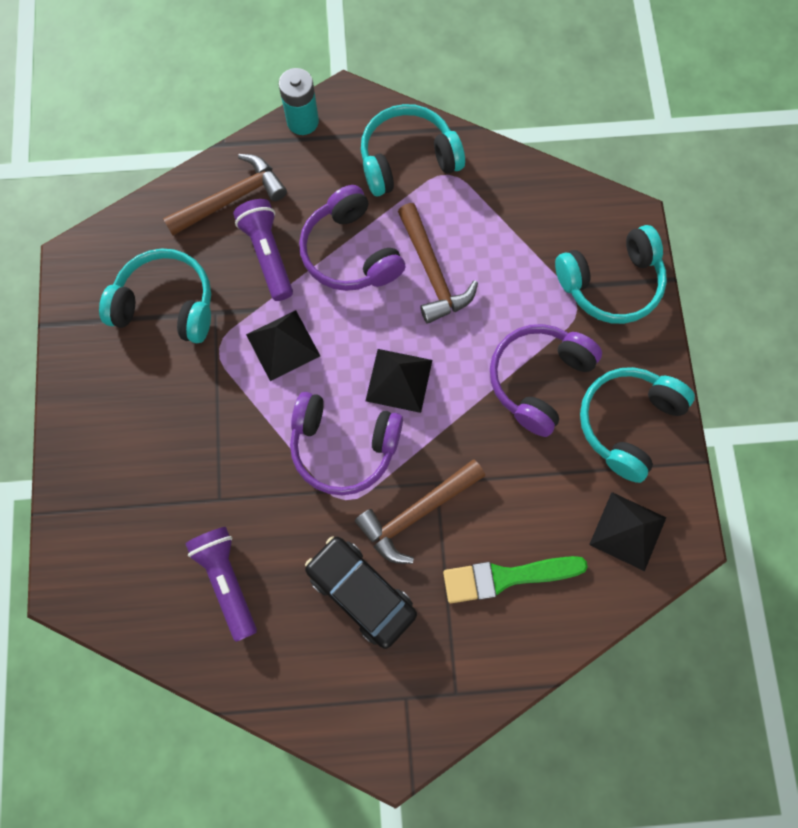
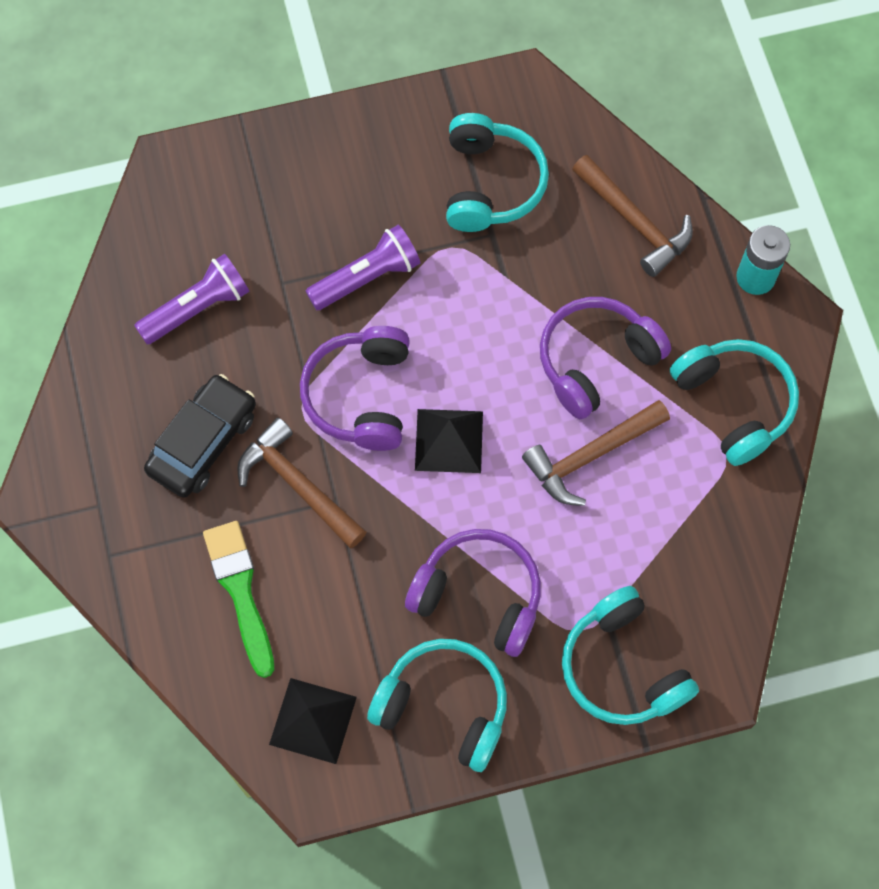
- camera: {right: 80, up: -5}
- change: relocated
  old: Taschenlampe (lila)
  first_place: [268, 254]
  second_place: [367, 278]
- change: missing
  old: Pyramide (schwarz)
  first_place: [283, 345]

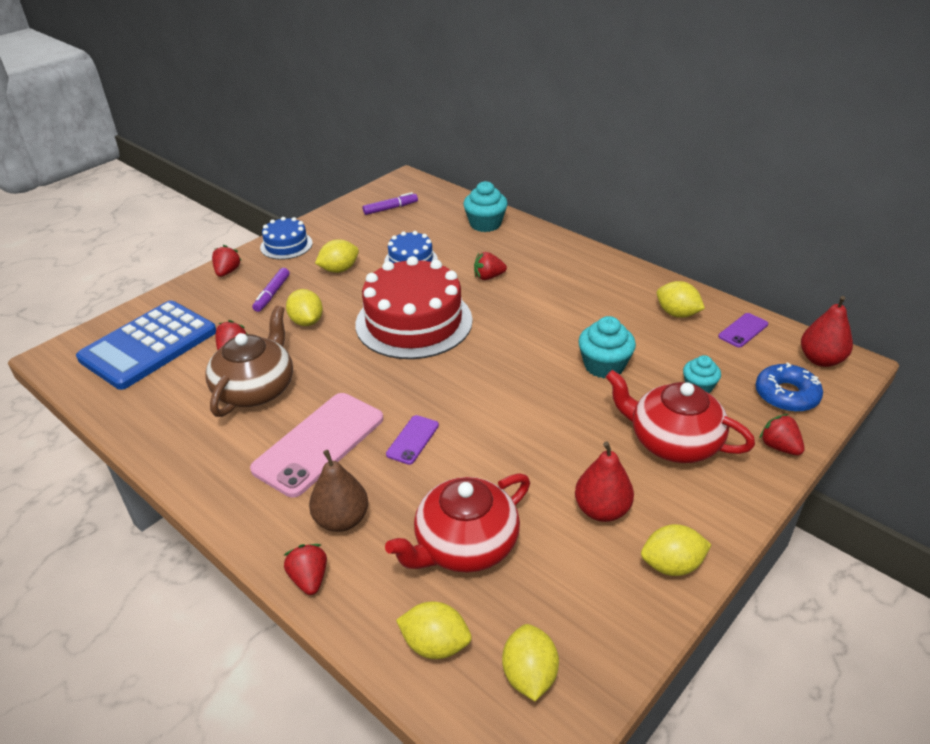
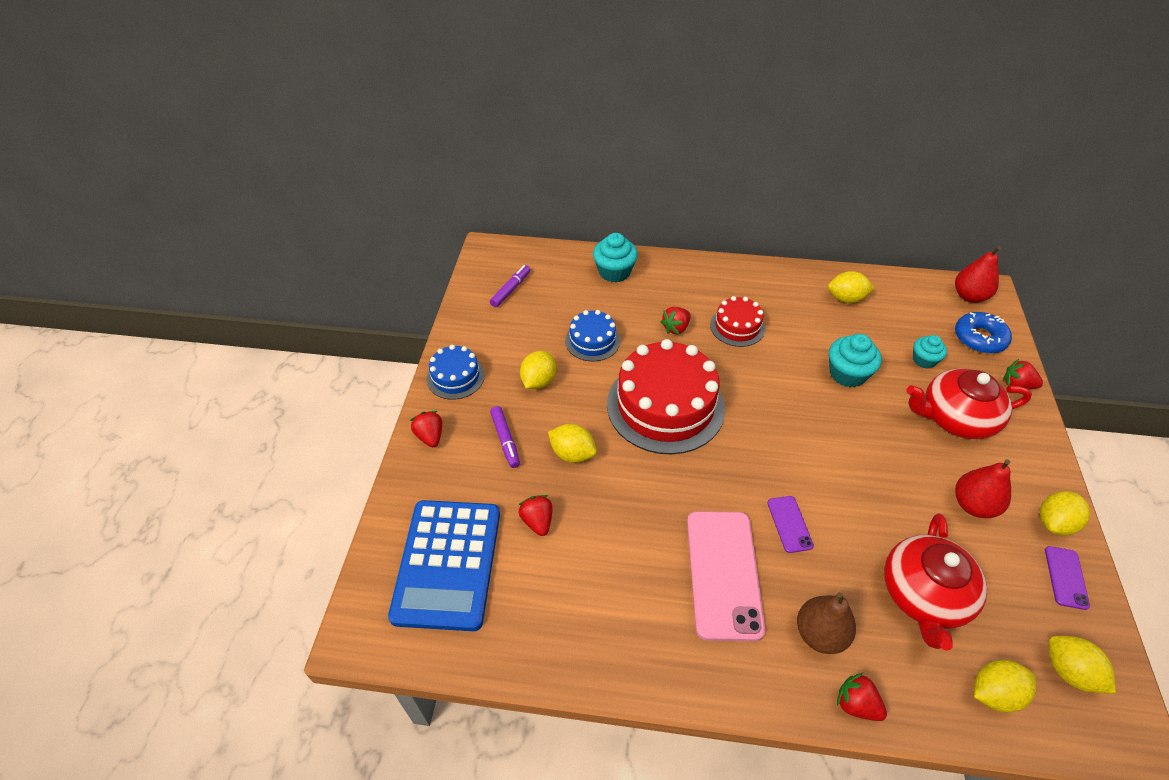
- camera: {right: -35, up: 10}
- change: appeared
  new: Kuchen (rot)
  second_place: [737, 326]
- change: relocated
  old: Handy (lila)
  first_place: [743, 330]
  second_place: [1066, 577]
- change: missing
  old: Teekanne (braun)
  first_place: [256, 389]

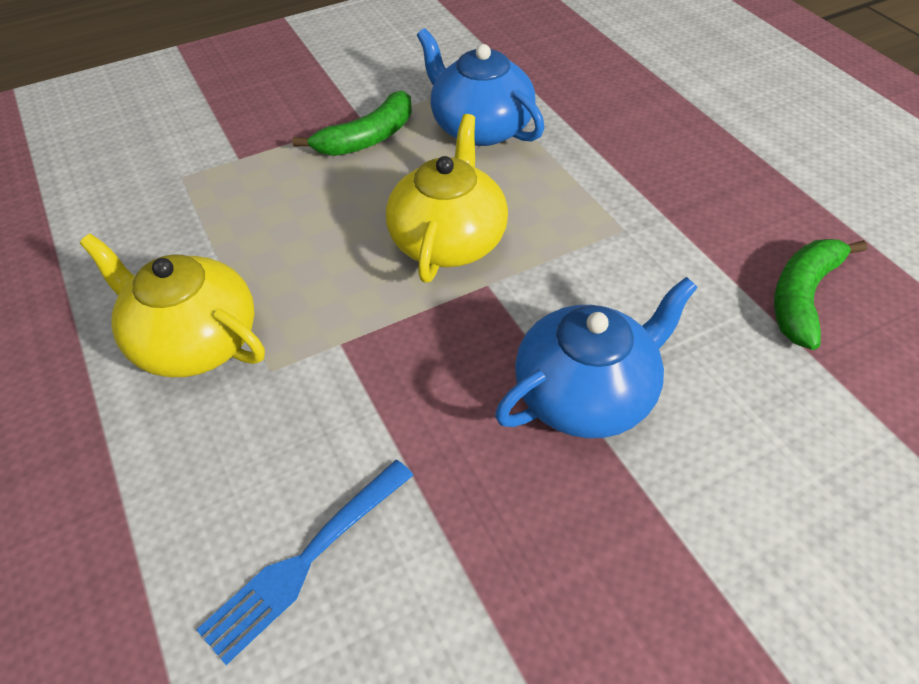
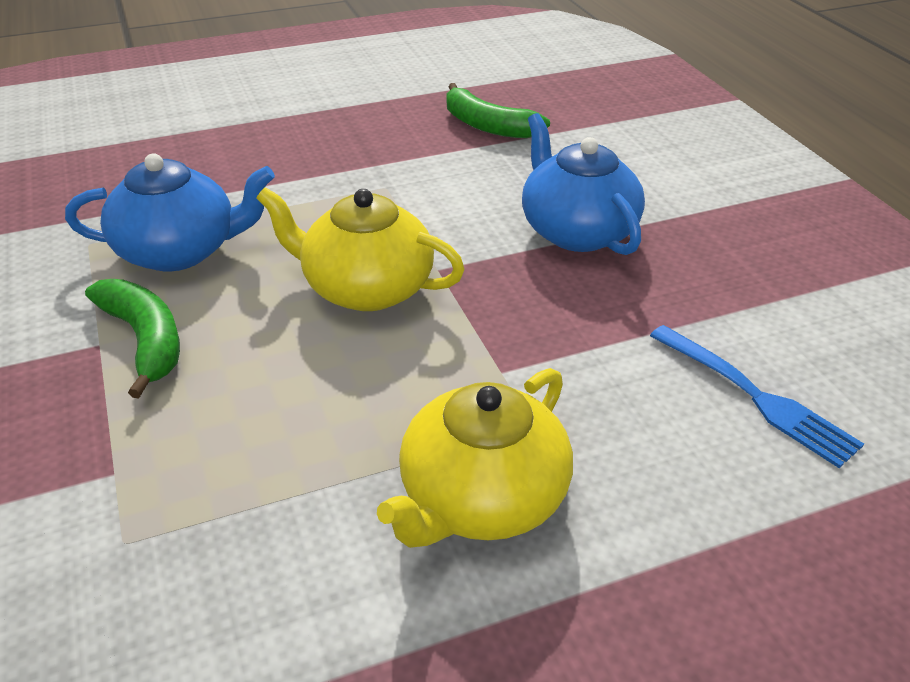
- camera: {right: -85, up: -10}
- change: spun
  old: Teekanne (blau)
  first_place: [480, 127]
  second_place: [179, 251]
  degrees: -150

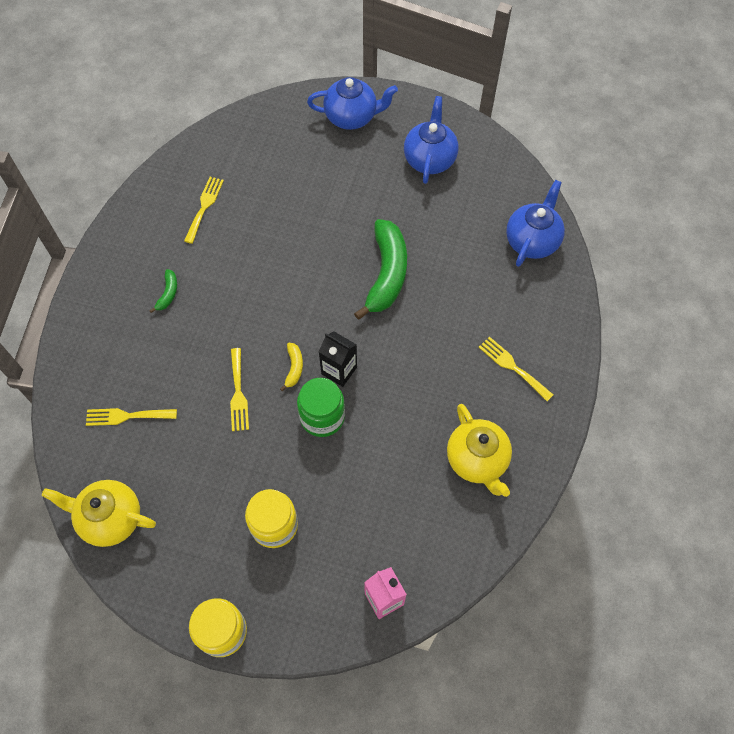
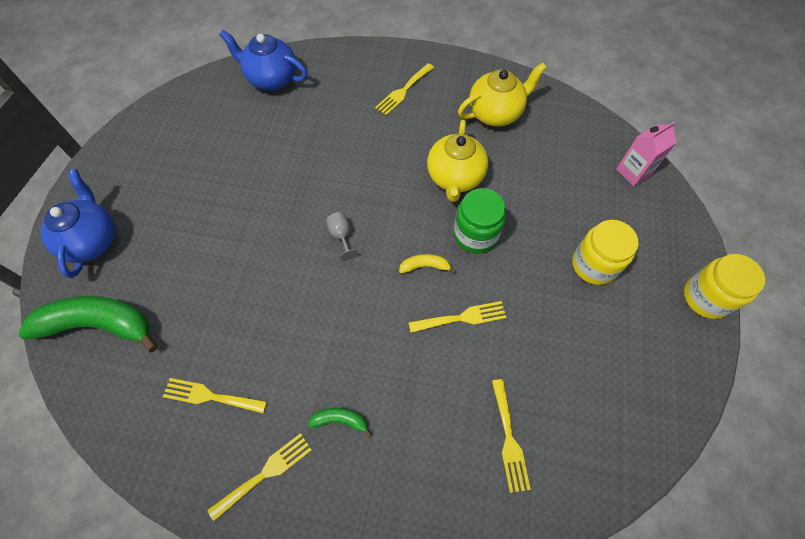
- camera: {right: -95, up: 0}
- change: relocated
  old: Banane (grün)
  first_place: [386, 274]
  second_place: [99, 325]
- change: appeared
  new: Gabel (gelb)
  second_place: [265, 473]
- change: appeared
  new: Kelch (grau)
  second_place: [341, 236]
- change: relocated
  old: Teekanne (gelb)
  first_place: [110, 518]
  second_place: [455, 178]
- change: missing
  old: Getränkekarton (schwarz)
  first_place: [339, 370]
- change: missing
  old: Teekanne (blau)
  first_place: [429, 159]

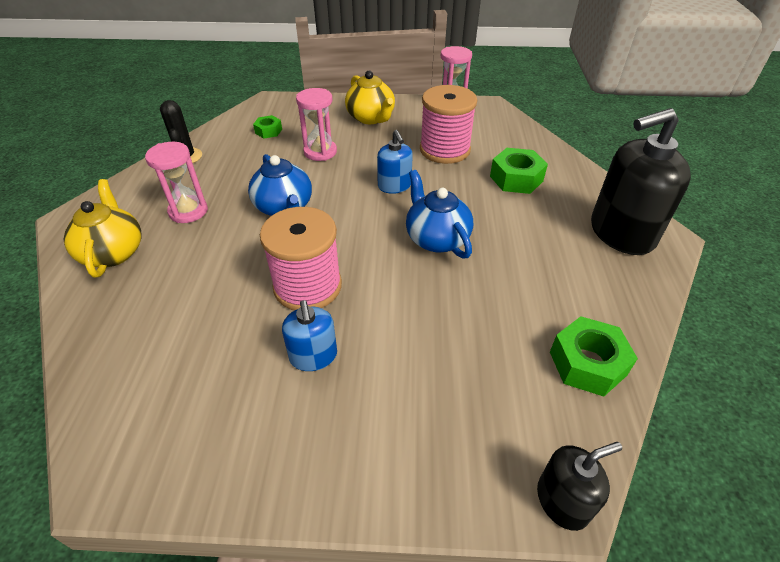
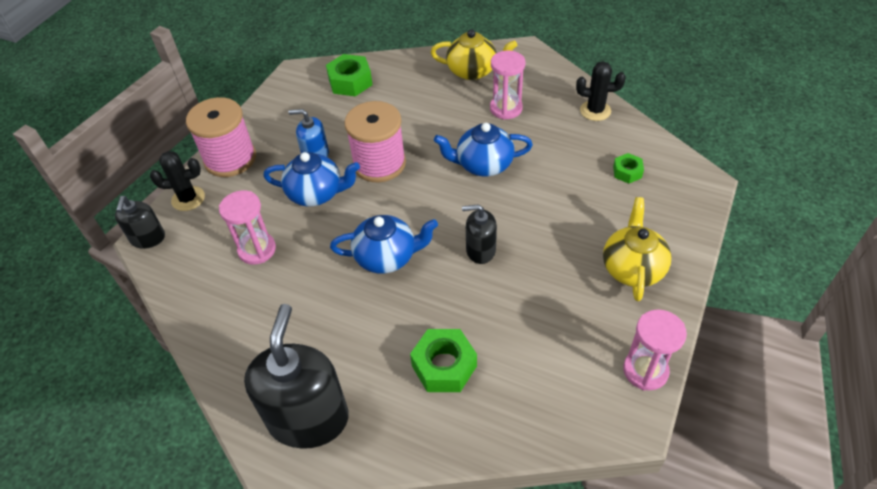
- camera: {right: 115, up: 5}
- change: appeared
  new: Kaktus (schwarz)
  second_place: [188, 199]
- change: relocated
  old: Garnrolle (rosa)
  first_place: [444, 150]
  second_place: [230, 159]
- change: relocated
  old: Sanduhr (rosa)
  first_place: [320, 152]
  second_place: [257, 250]
- change: appeared
  new: Teekanne (blau)
  second_place: [316, 193]
- change: relocated
  old: Sechskantmutter (grün)
  first_place: [587, 363]
  second_place: [350, 82]
- change: colour
  old: Seifenspender (blau)
  new: Seifenspender (schwarz)
  first_place: [394, 186]
  second_place: [480, 250]
- change: spun
  old: Teekanne (gelb)
  first_place: [371, 118]
  second_place: [632, 268]
  degrees: 105

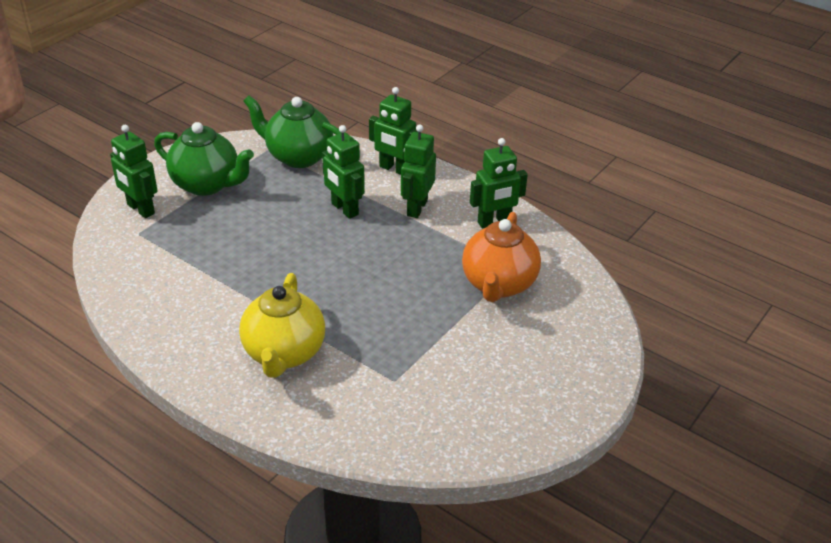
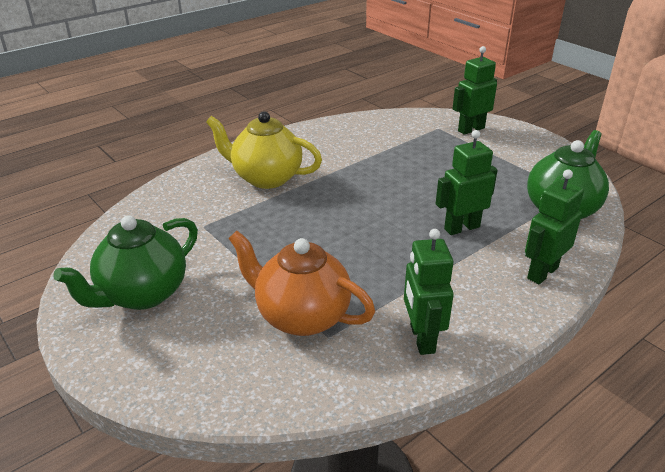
- camera: {right: 105, up: -5}
- change: relocated
  old: Teekanne (grün)
  first_place: [207, 184]
  second_place: [142, 294]
- change: missing
  old: Roboter (grün)
  first_place: [416, 208]

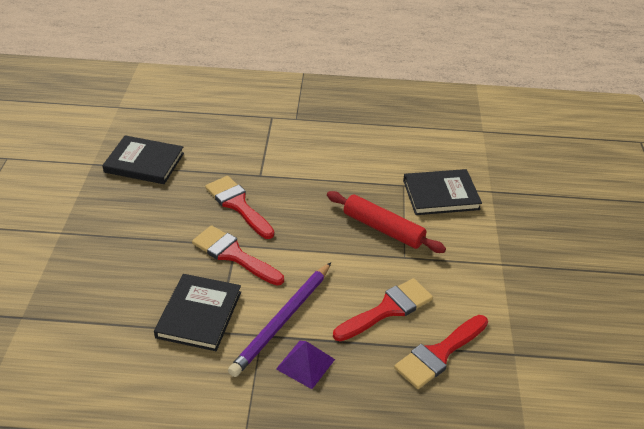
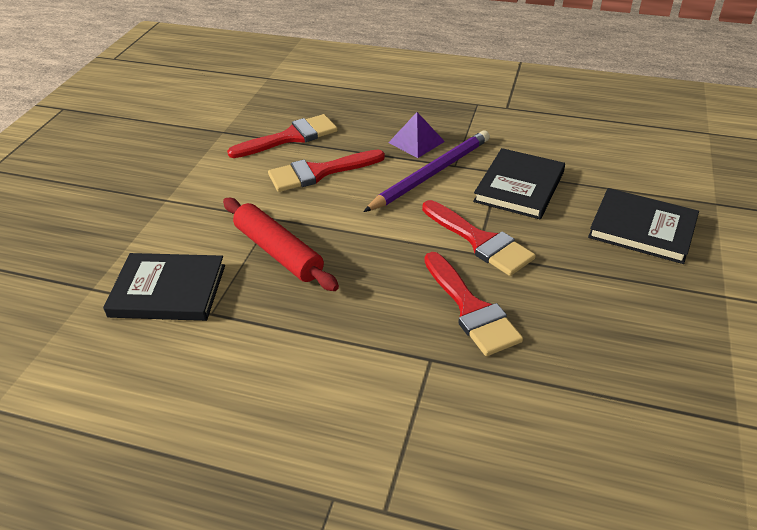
- camera: {right: -165, up: 0}
- change: relocated
  old: Buch (schwarz)
  first_place: [144, 162]
  second_place: [642, 229]

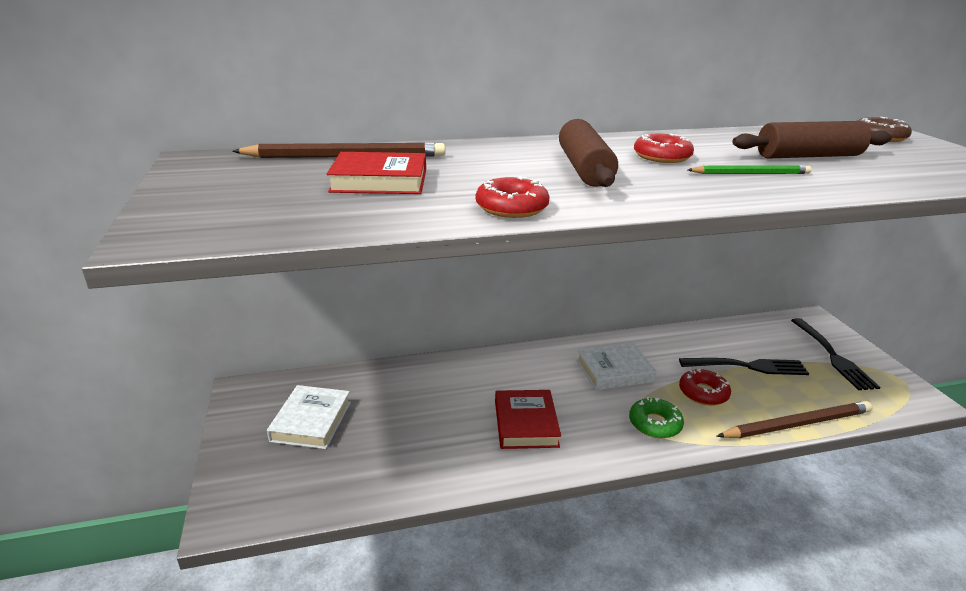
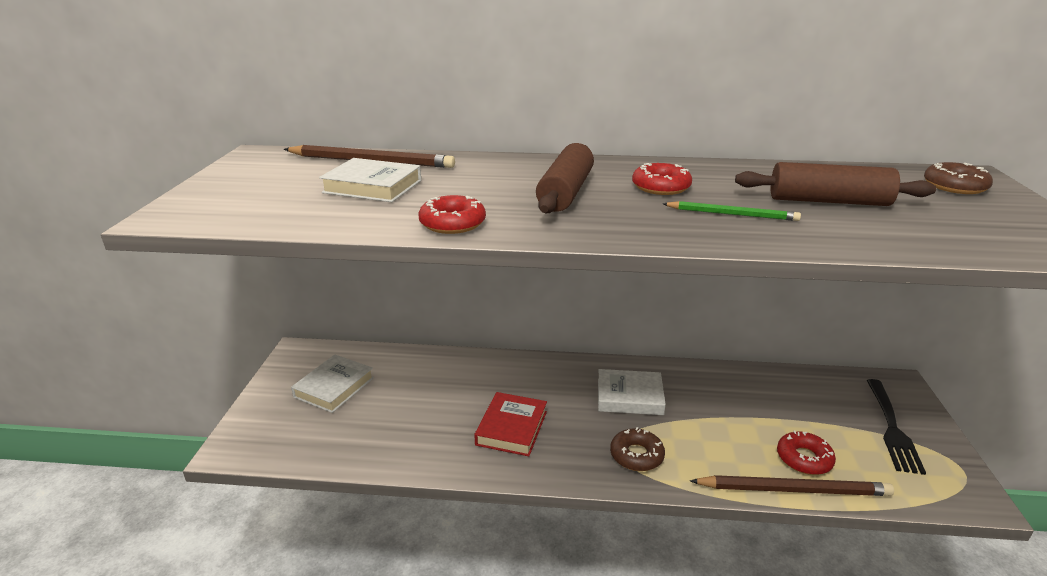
- camera: {right: 20, up: 0}
- change: colour
  old: Buch (rot)
  new: Buch (weiß)
  first_place: [379, 181]
  second_place: [372, 187]
- change: colour
  old: Donut (grün)
  new: Donut (braun)
  first_place: [655, 424]
  second_place: [636, 455]
- change: relocated
  old: Donut (rot)
  first_place: [703, 393]
  second_place: [804, 459]
- change: missing
  old: Gabel (schwarz)
  first_place: [747, 366]

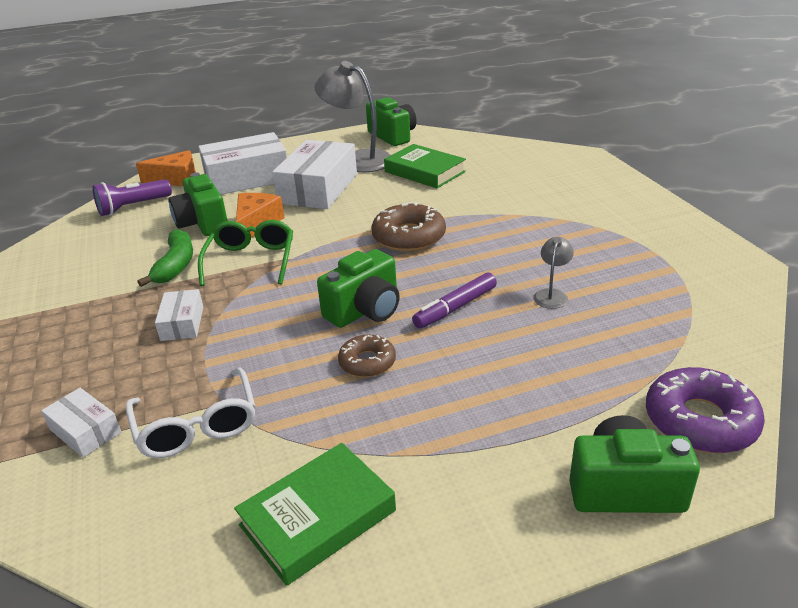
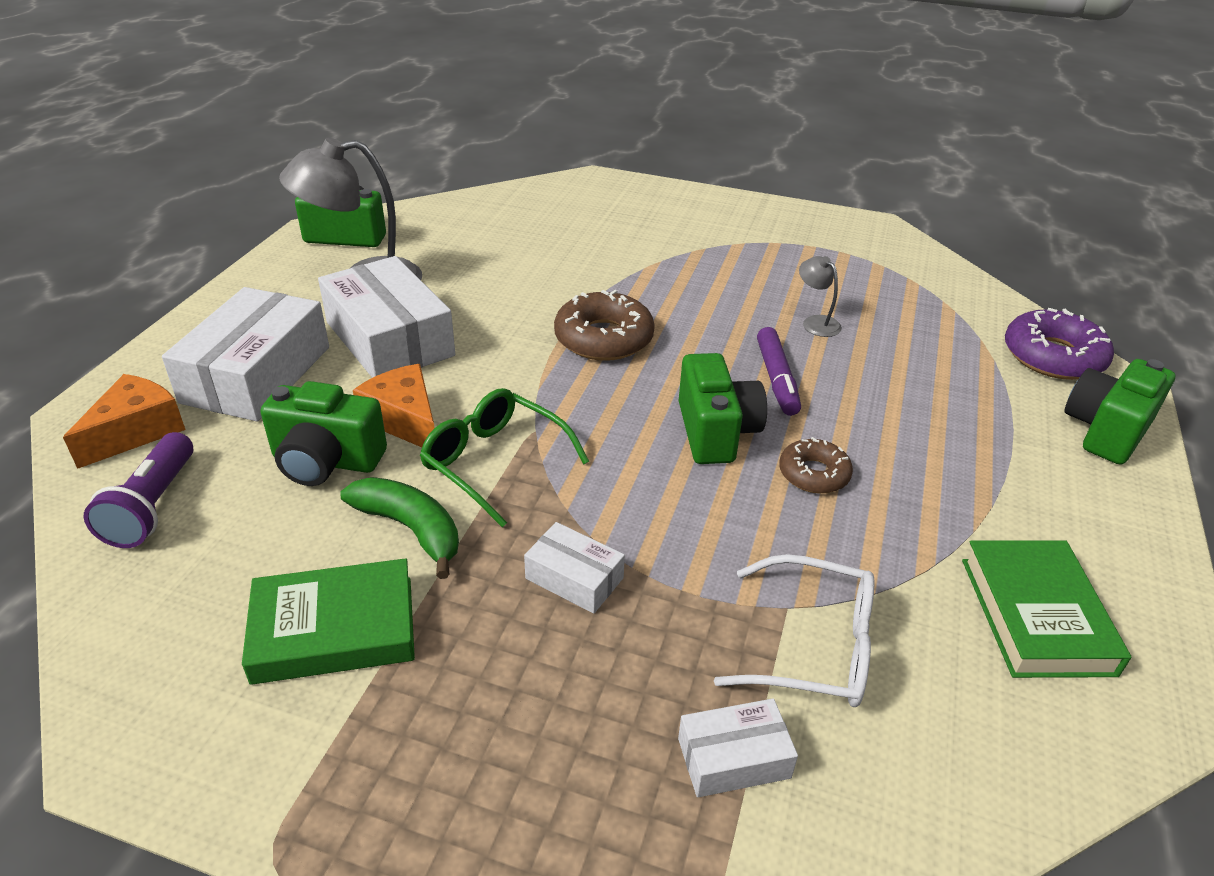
- camera: {right: -55, up: 5}
- change: relocated
  old: Buch (grün)
  first_place: [424, 172]
  second_place: [334, 629]

